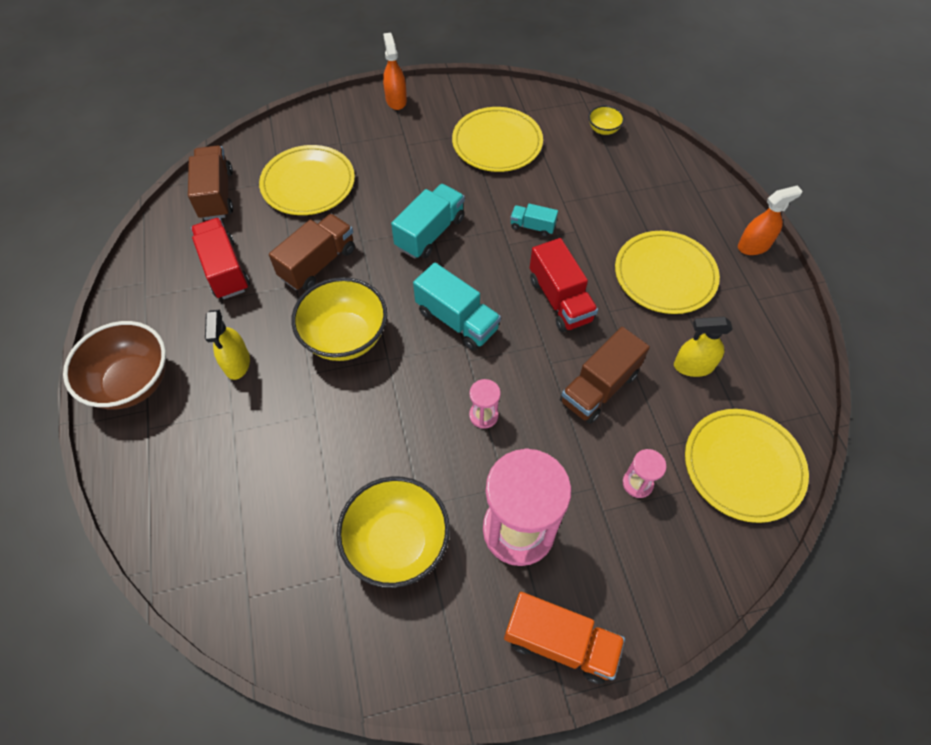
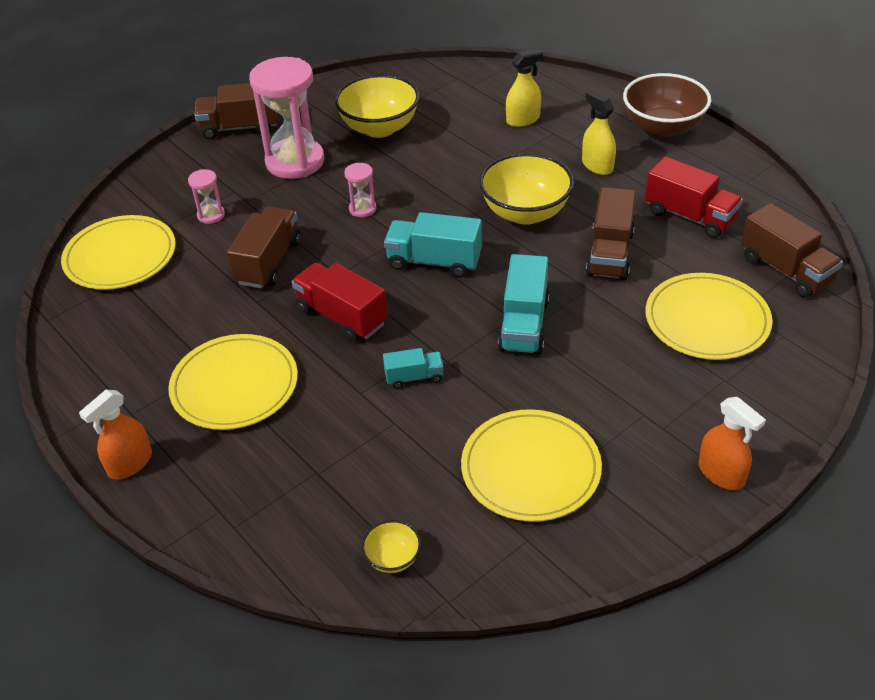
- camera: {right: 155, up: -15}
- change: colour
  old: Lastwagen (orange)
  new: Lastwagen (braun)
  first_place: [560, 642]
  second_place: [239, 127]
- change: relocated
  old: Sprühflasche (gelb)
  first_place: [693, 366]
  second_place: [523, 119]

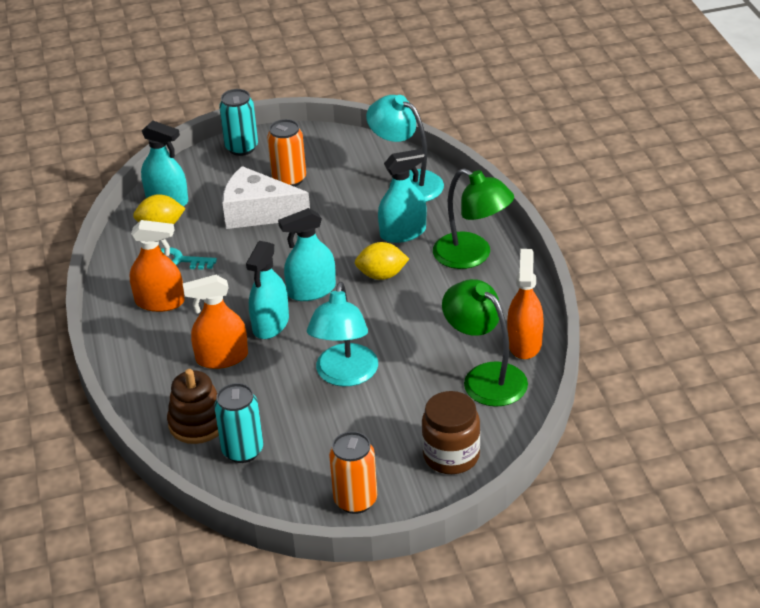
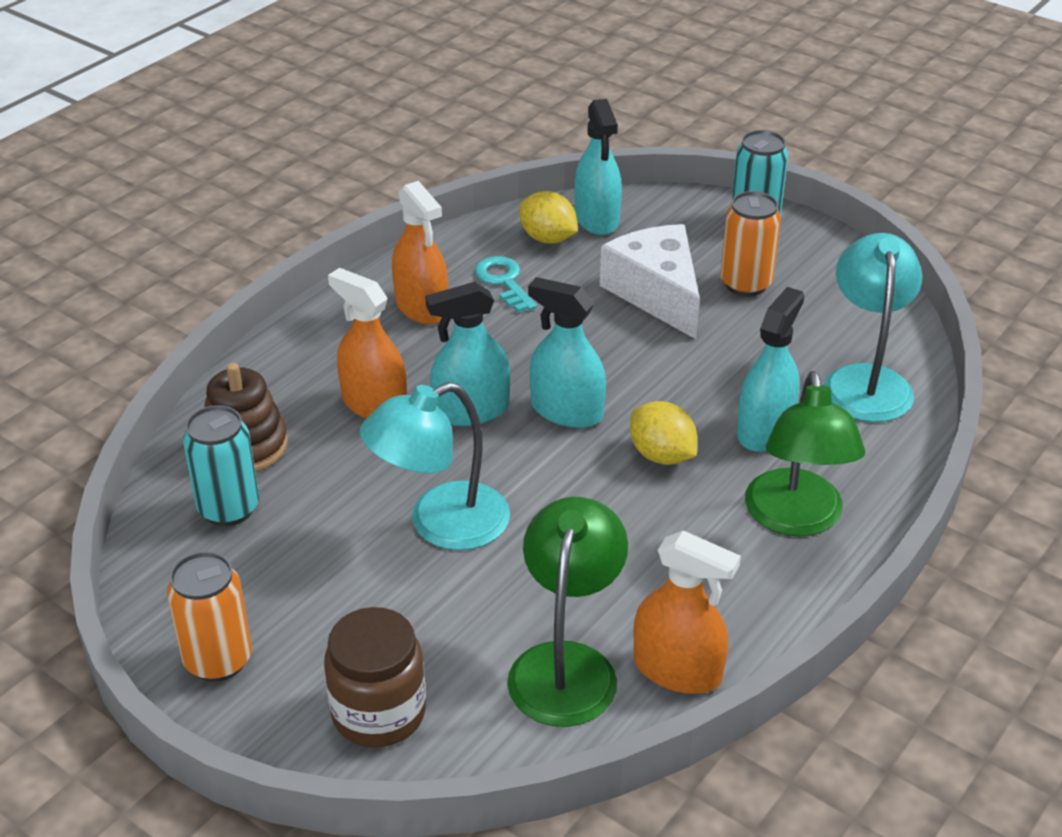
- camera: {right: 50, up: 0}
- change: spun
  old: Sprühflasche (orange)
  first_place: [524, 343]
  second_place: [677, 670]
  degrees: 60
- change: spun
  old: Sprühflasche (türkis)
  first_place: [403, 233]
  second_place: [764, 430]
  degrees: -90

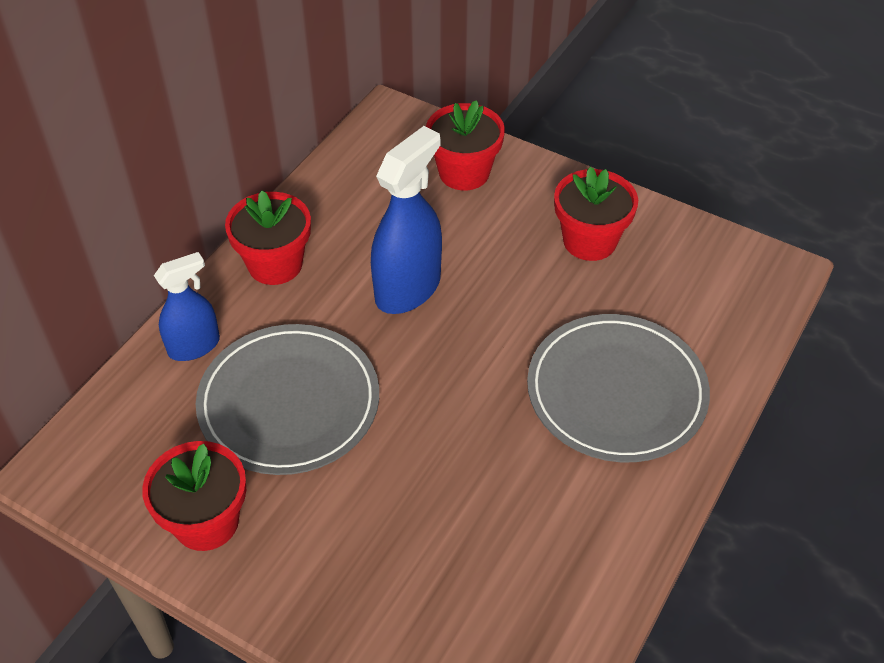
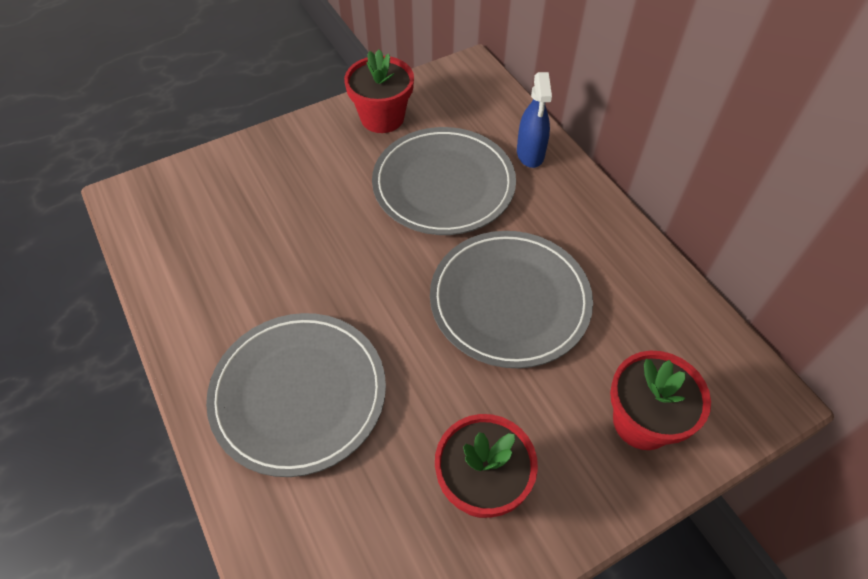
- camera: {right: 120, up: 5}
- change: exchanged
  old: Sprühflasche (blau)
  new: Teller (grau)
  first_place: [408, 288]
  second_place: [509, 301]
- change: missing
  old: Blumentopf (rot)
  first_place: [275, 264]

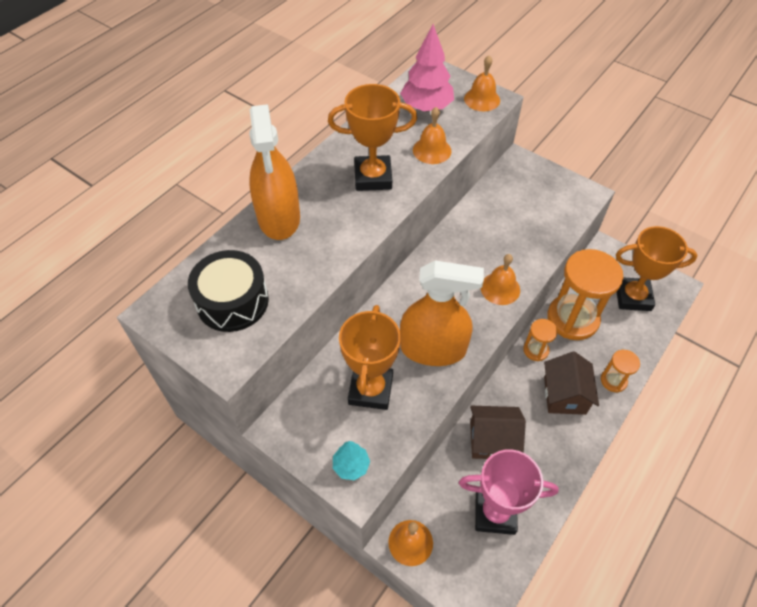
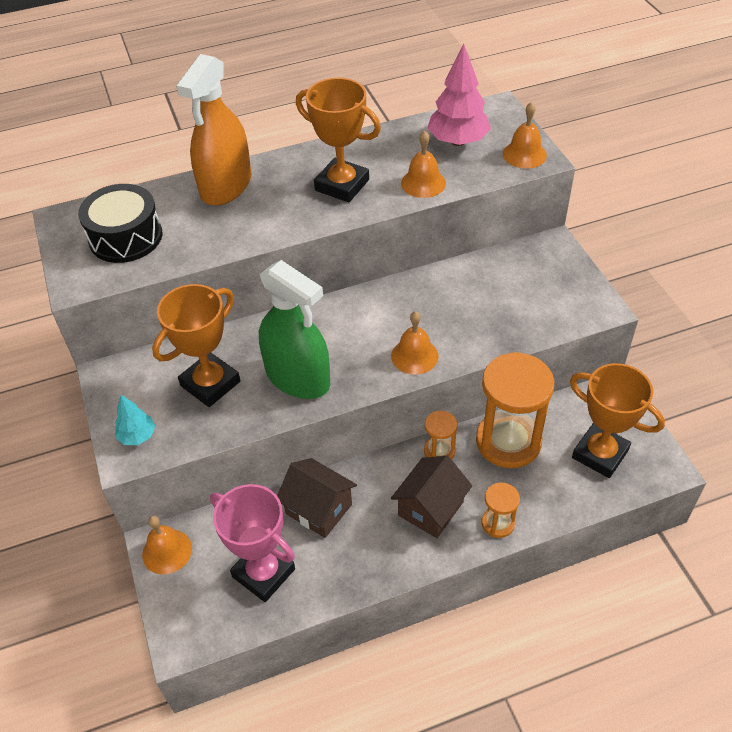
- camera: {right: 35, up: -5}
- change: colour
  old: Sprühflasche (orange)
  new: Sprühflasche (grün)
  first_place: [433, 349]
  second_place: [298, 377]

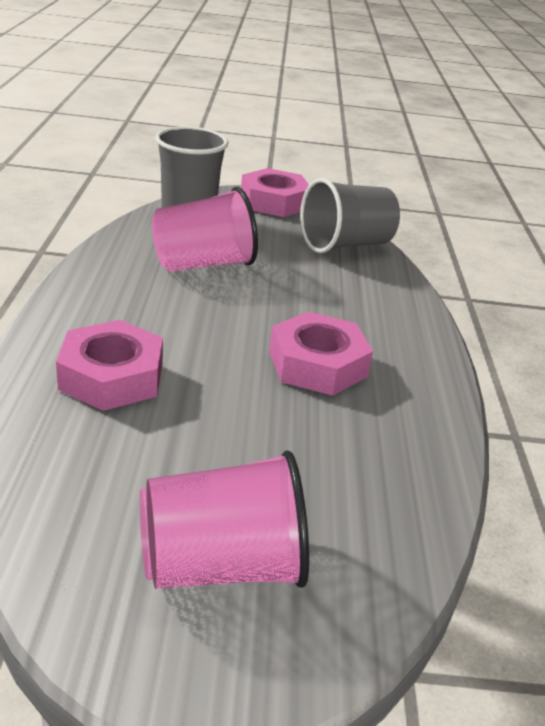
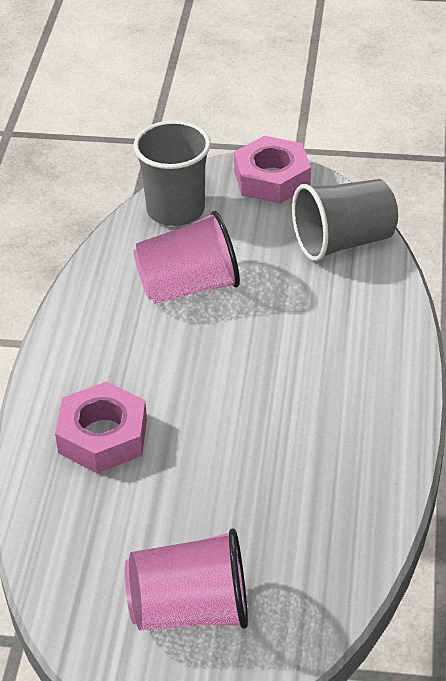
- camera: {right: 10, up: 10}
- change: missing
  old: Sechskantmutter (rosa)
  first_place: [317, 364]

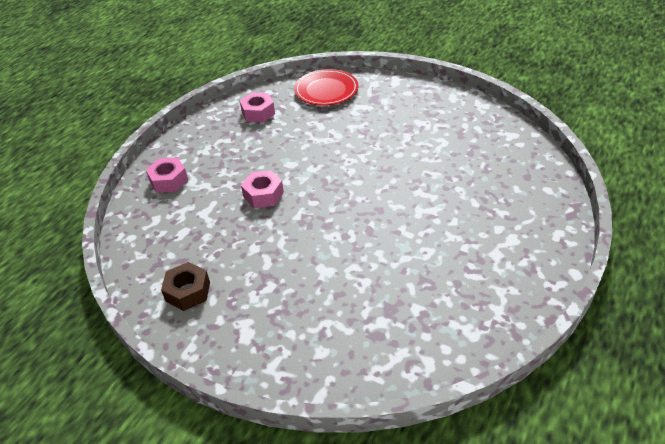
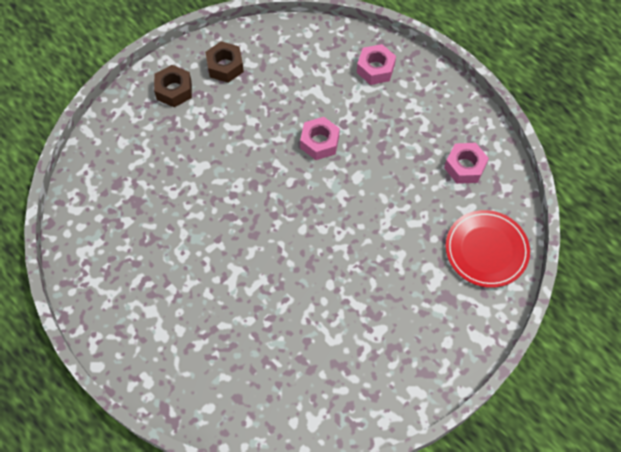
- camera: {right: 105, up: 20}
- change: appeared
  new: Sechskantmutter (braun)
  second_place: [174, 90]

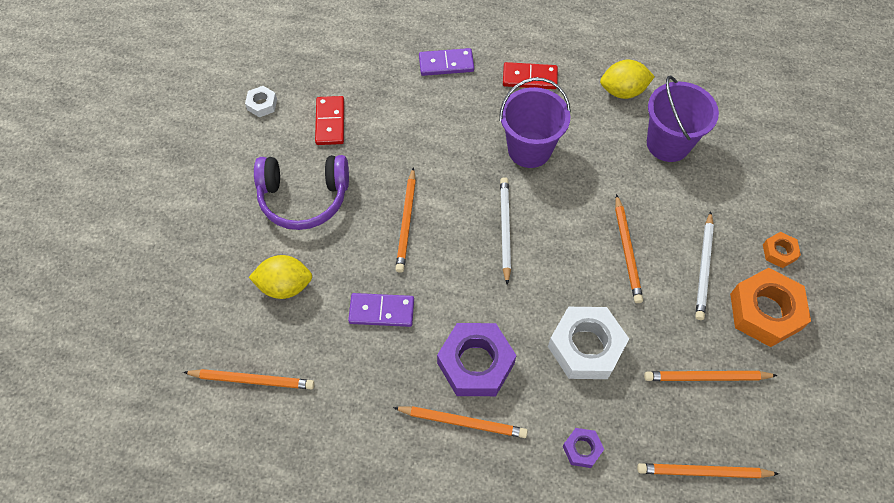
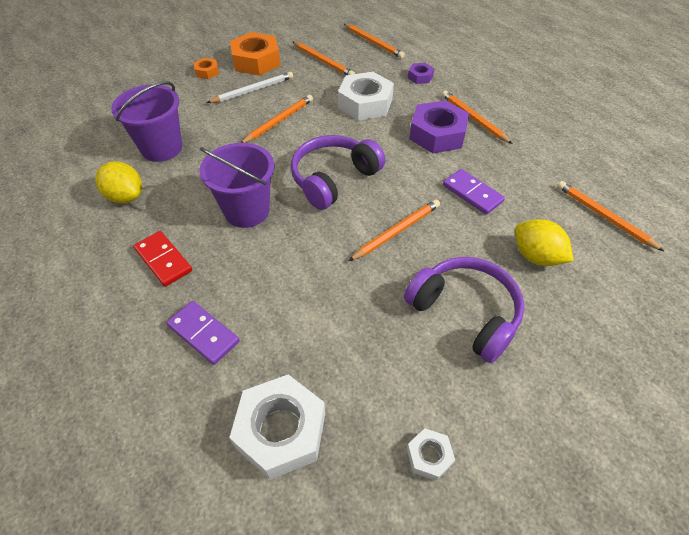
- camera: {right: -135, up: -10}
- change: appeared
  new: Sechskantmutter (weiß)
  second_place: [281, 430]
- change: exchanged
  old: Bleistift (weiß)
  new: Kopfhörer (lila)
  first_place: [505, 229]
  second_place: [333, 179]
- change: missing
  old: Dominostein (rot)
  first_place: [330, 122]

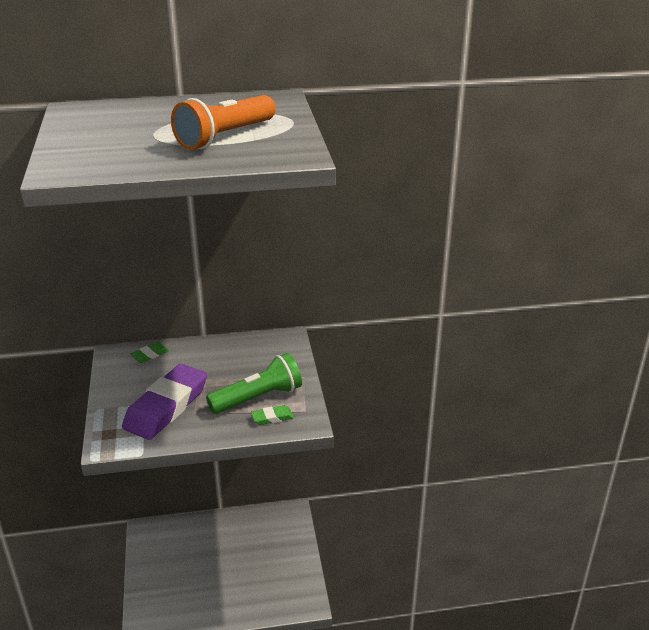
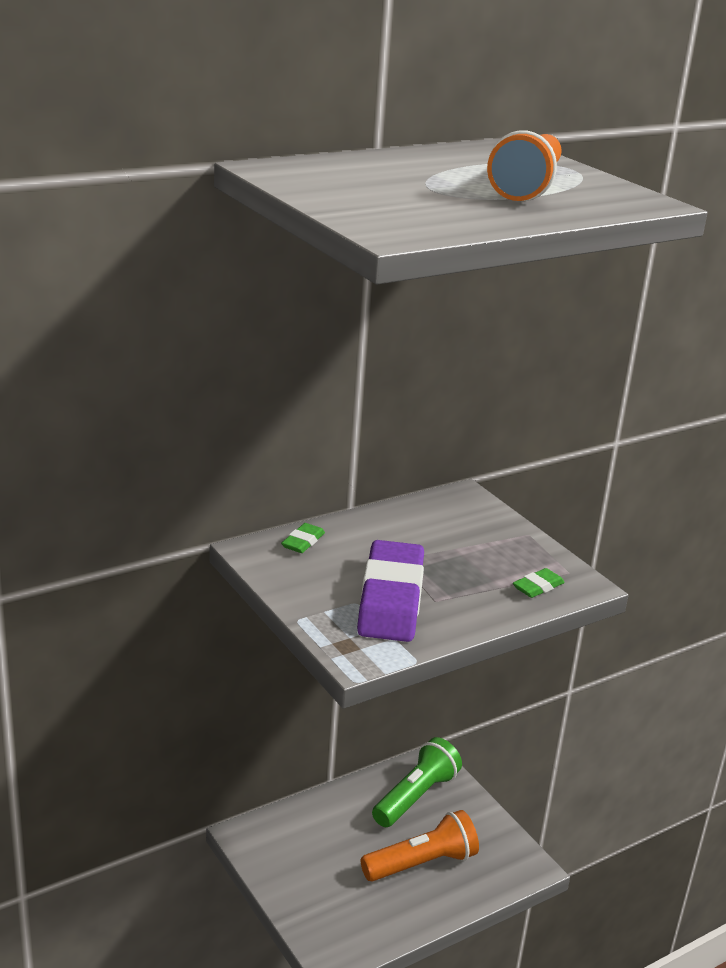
- camera: {right: -25, up: -5}
- change: appeared
  new: Taschenlampe (orange)
  second_place: [422, 863]
- change: relocated
  old: Taschenlampe (grün)
  first_place: [258, 398]
  second_place: [415, 796]

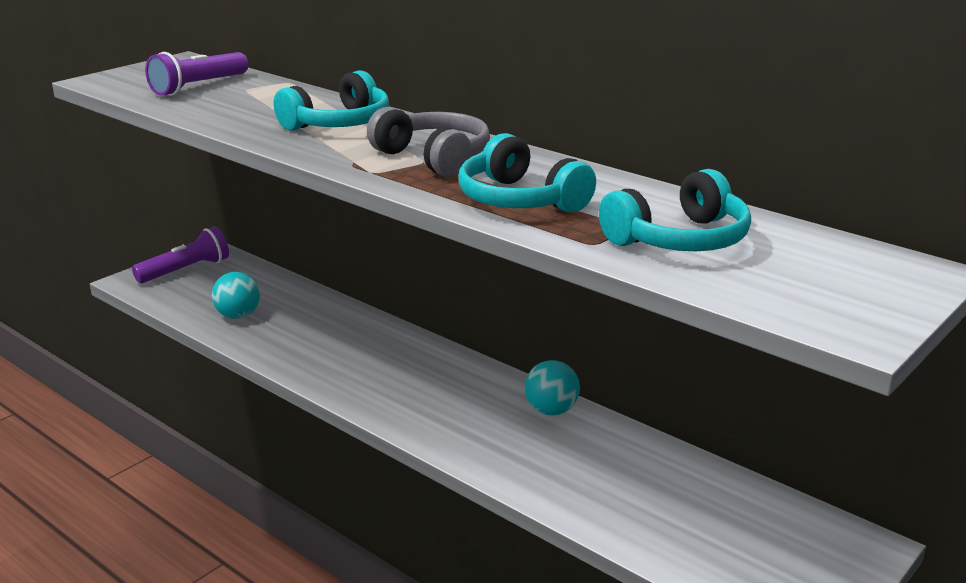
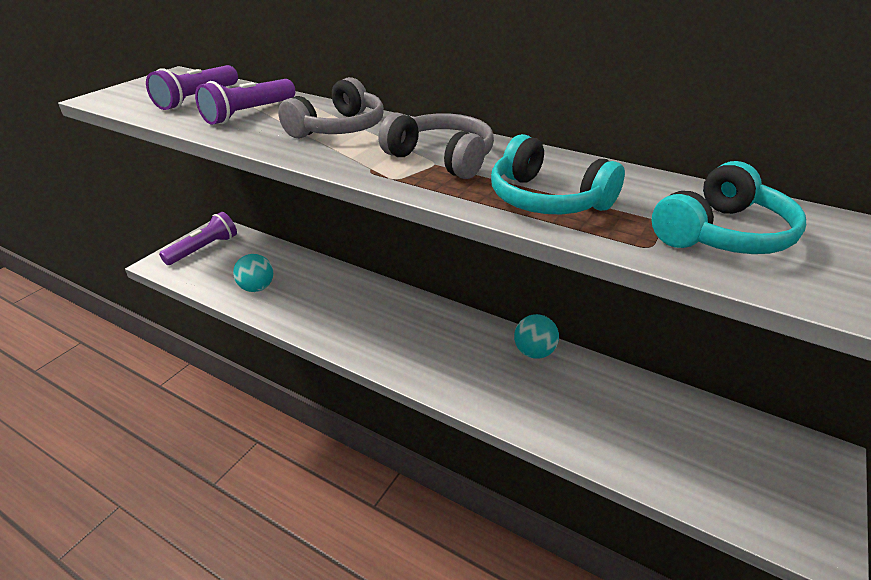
- camera: {right: -10, up: 10}
- change: appeared
  new: Taschenlampe (lila)
  second_place: [249, 113]
- change: colour
  old: Kopfhörer (türkis)
  new: Kopfhörer (grau)
  first_place: [339, 124]
  second_place: [339, 128]

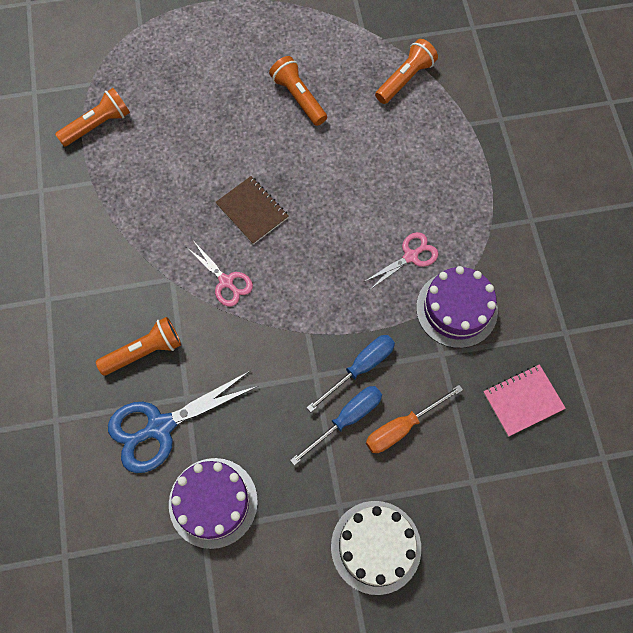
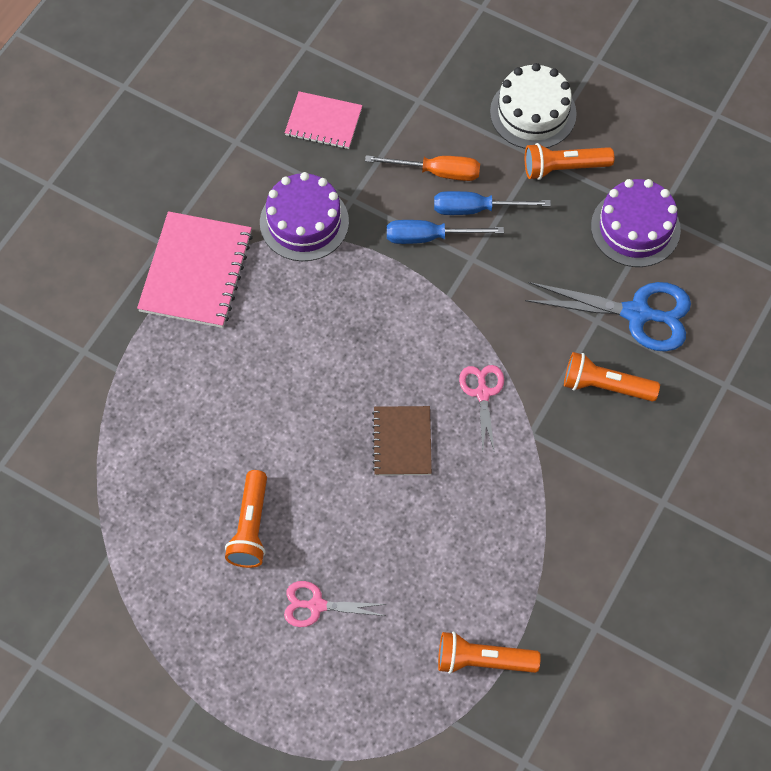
- camera: {right: -140, up: -5}
- change: appeared
  new: Notizbuch (rosa)
  second_place: [196, 272]
- change: relocated
  old: Schere (rosa)
  first_place: [411, 256]
  second_place: [316, 605]
- change: relocated
  old: Taschenlampe (orange)
  first_place: [405, 79]
  second_place: [563, 168]

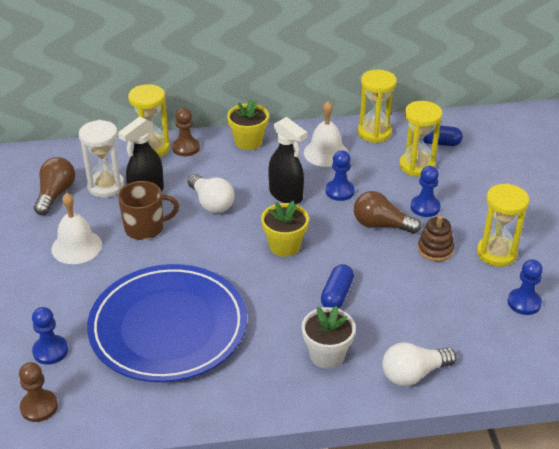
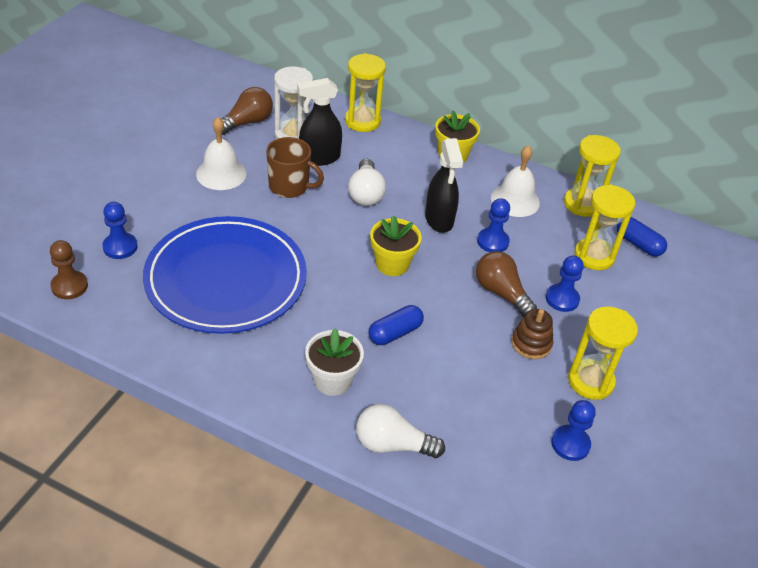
- camera: {right: 30, up: 5}
- change: missing
  old: Bauer (braun)
  first_place: [186, 148]

